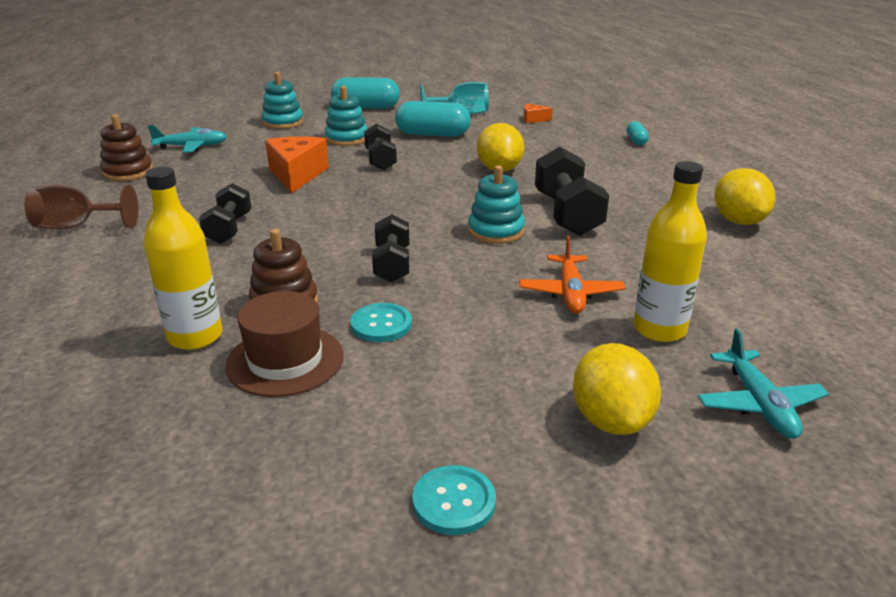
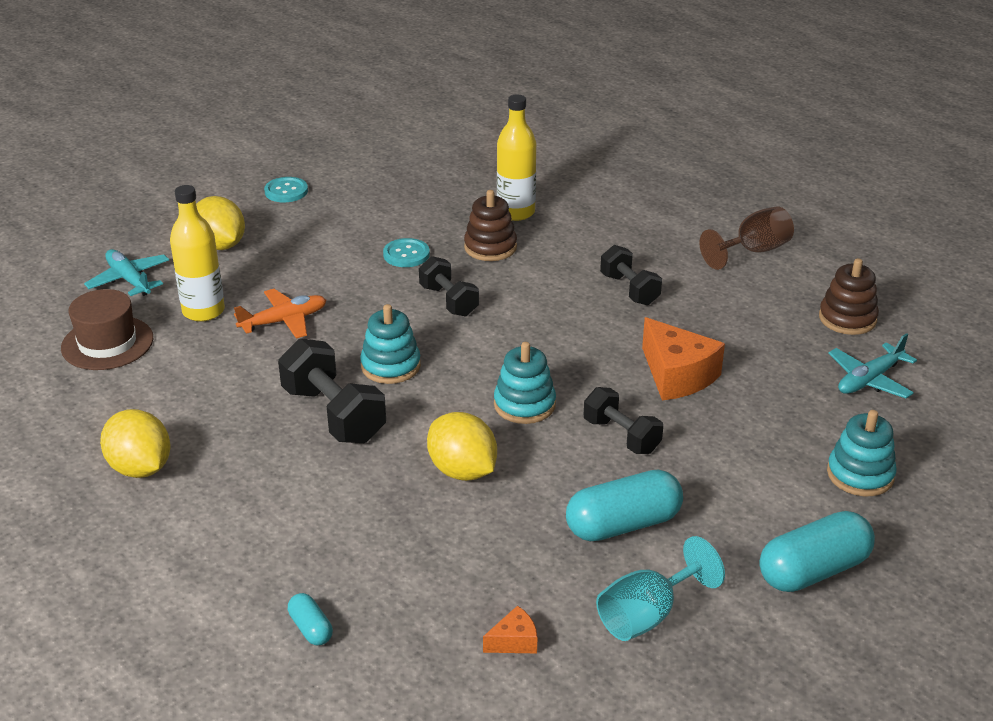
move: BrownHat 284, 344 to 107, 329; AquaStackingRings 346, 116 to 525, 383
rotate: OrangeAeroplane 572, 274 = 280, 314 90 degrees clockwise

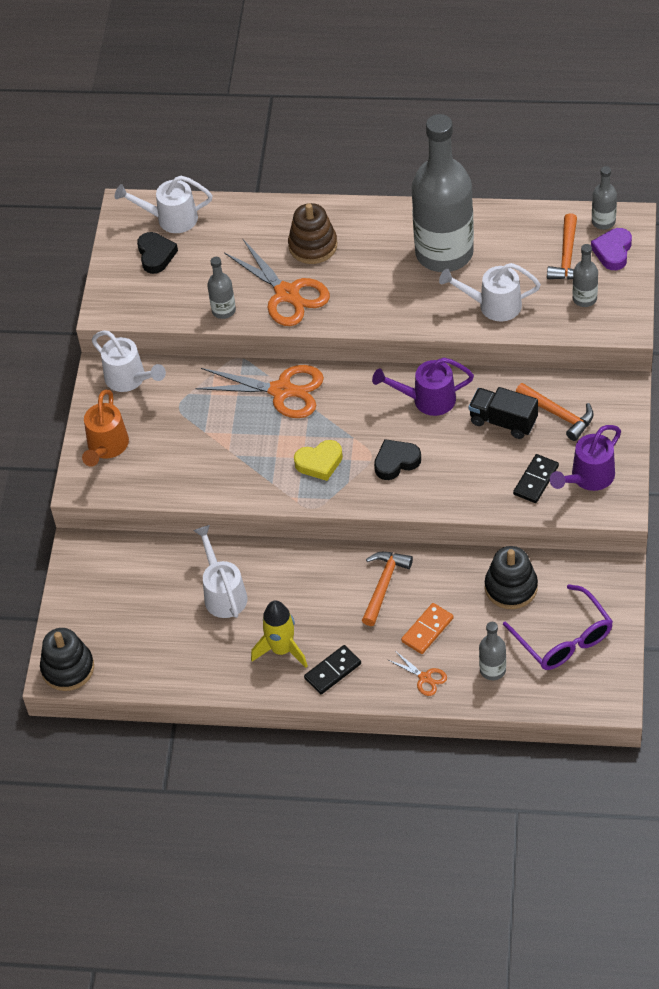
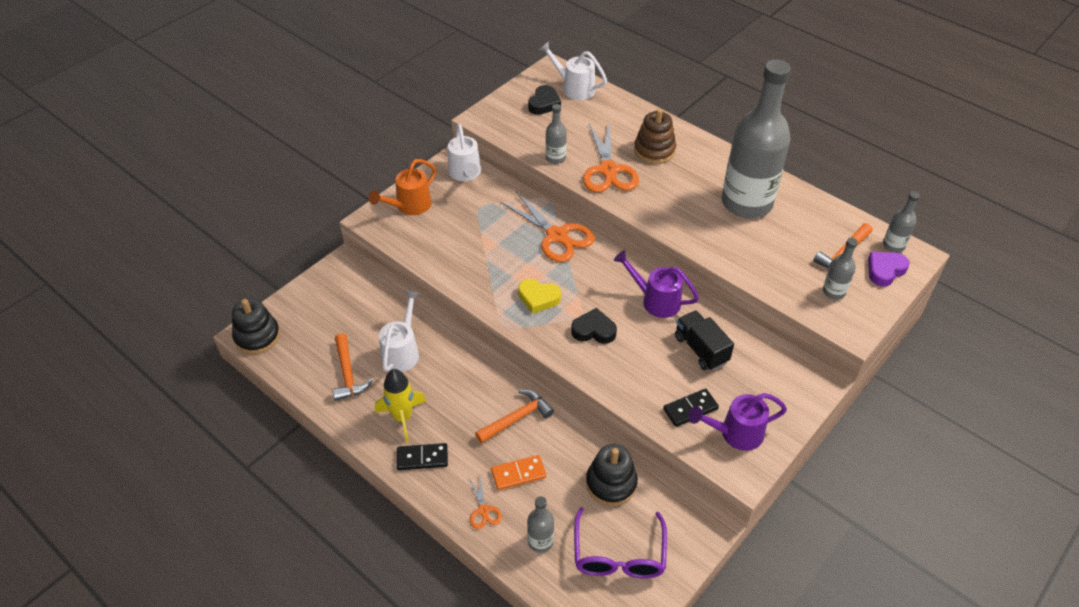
delete: PureWhiteWateringCan 490, 292
move: OrangeCarpenter'sHammer 555, 412 to 353, 367

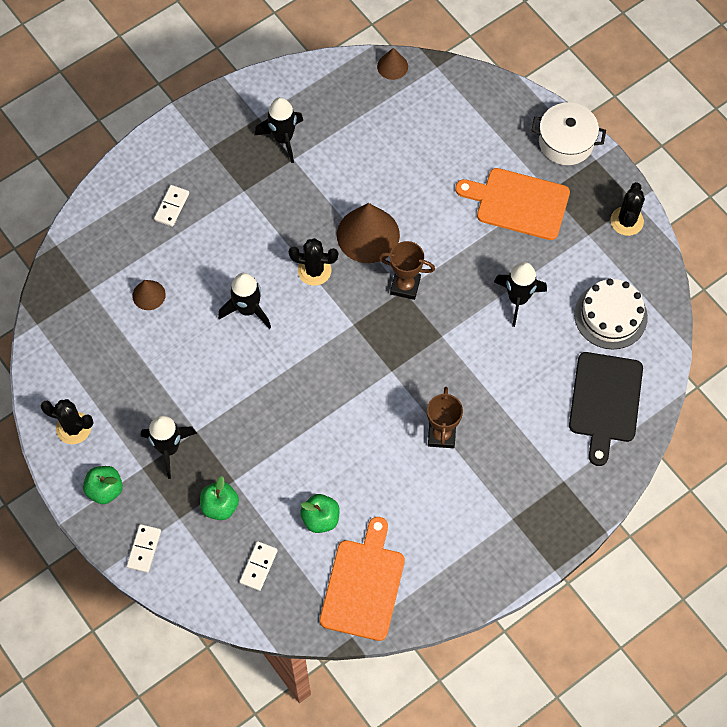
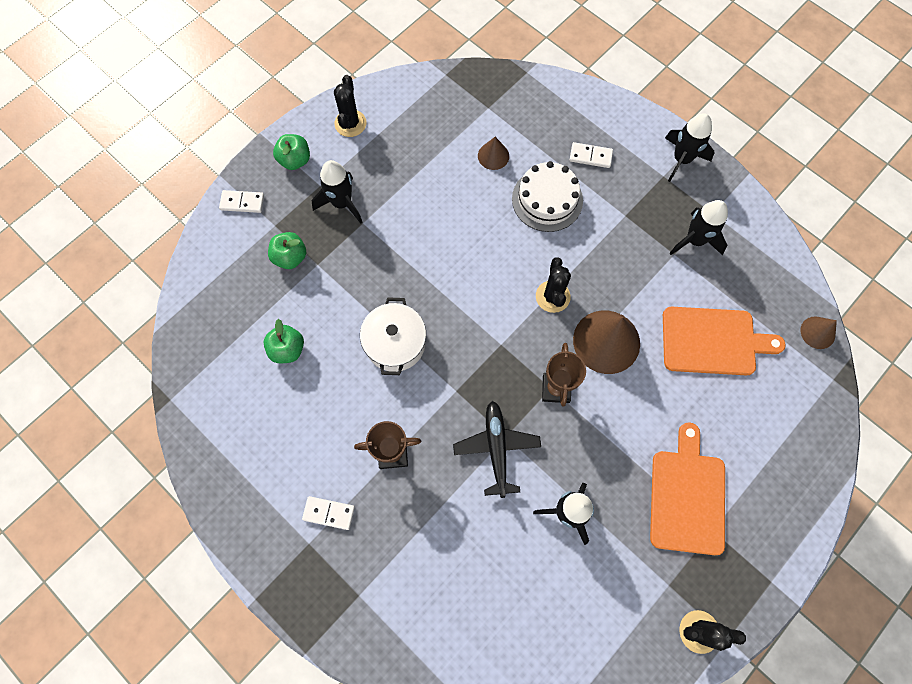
delete: JetBlackChoppingBoard 606, 409
insert: JetBlackAeroplane 497, 449
move: JetBlackToyRocket 244, 301 to 689, 147; PureWhiteDomino 258, 566 to 328, 513; OrangeChoppingBoard 362, 579 to 724, 341; PureWhitePot 568, 134 to 393, 336; PureWhiteGateau 611, 314 to 547, 196

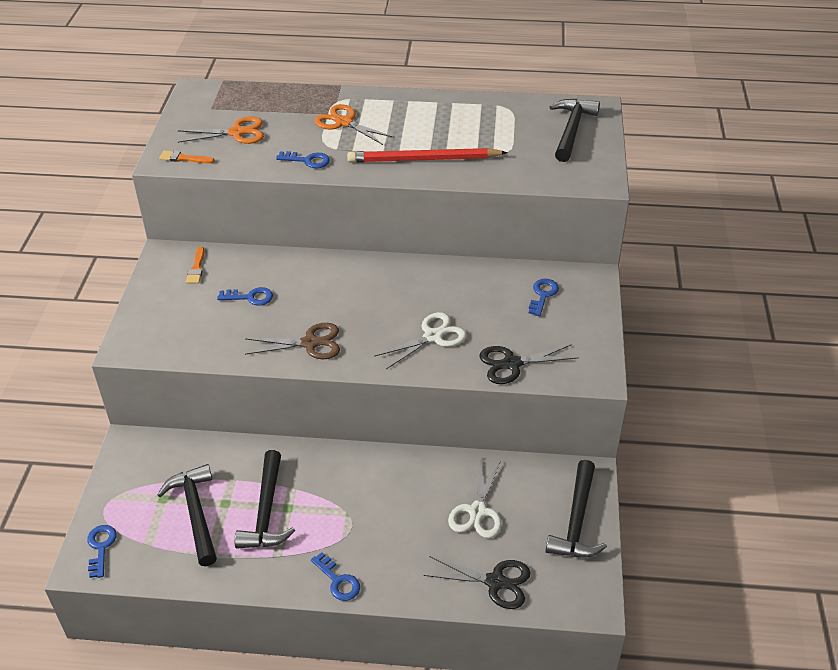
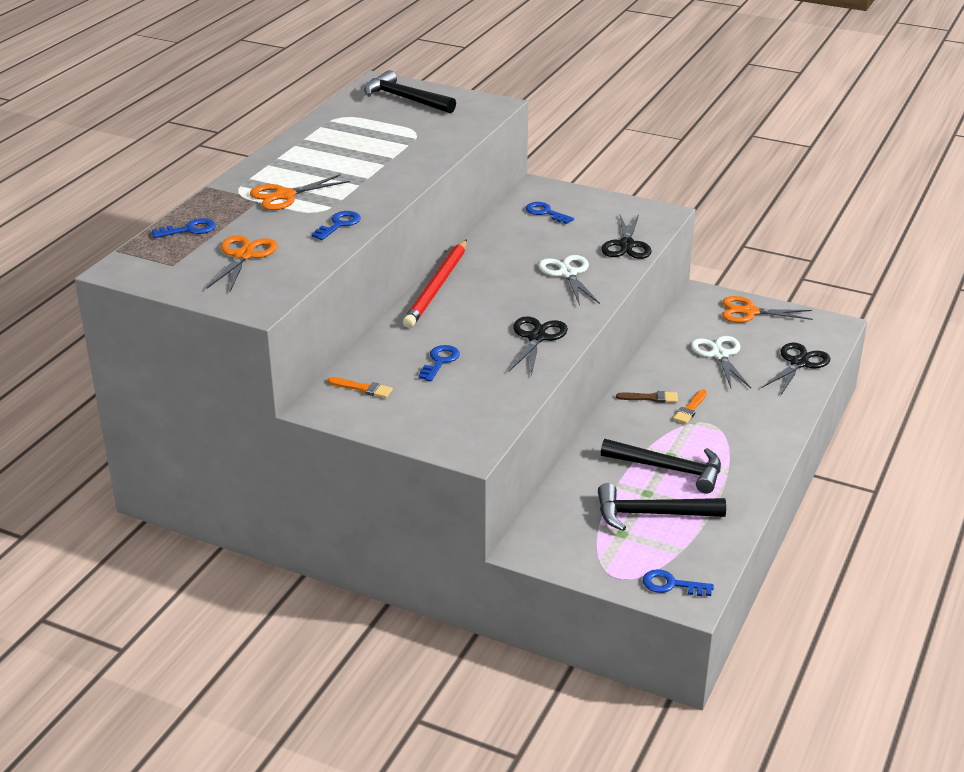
insert: BrownBrush 647, 397
move: OrangeBrush 187, 157 to 690, 406; BlueLatchkey 335, 576 to 184, 228; ScarletWoodenPencil 427, 155 to 435, 283
replace: JetBlackCarpenter'sHammer 576, 509 to OrangePairOfScissors 768, 309
recolor: BrownPairOfScissors 292, 341 to JetBlackPairOfScissors 538, 346
rotate: PureWhitePairOfScissors 474, 499 = 721, 362 135 degrees counterclockwise

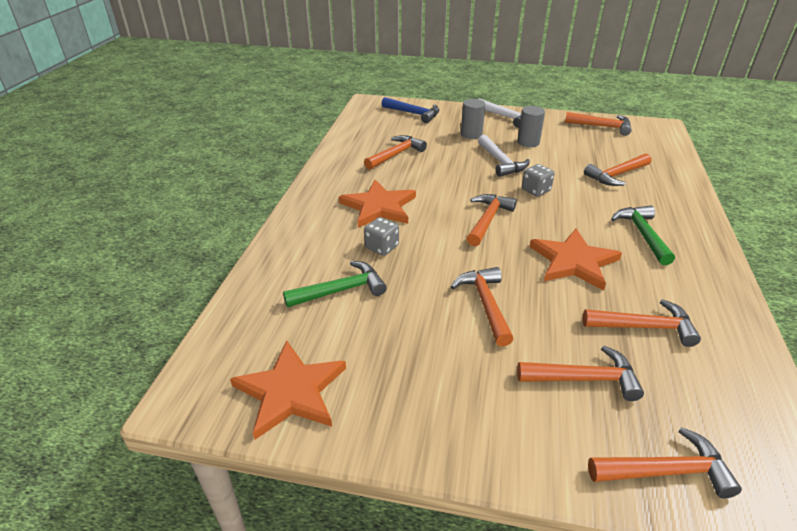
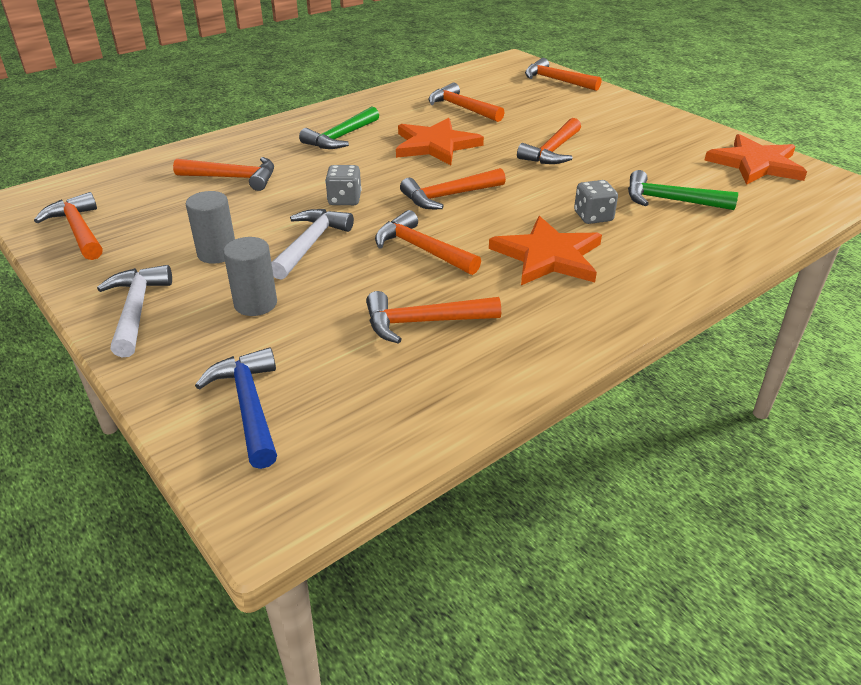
move: OrangeCarpenter'sHammer 580, 373 to 428, 242

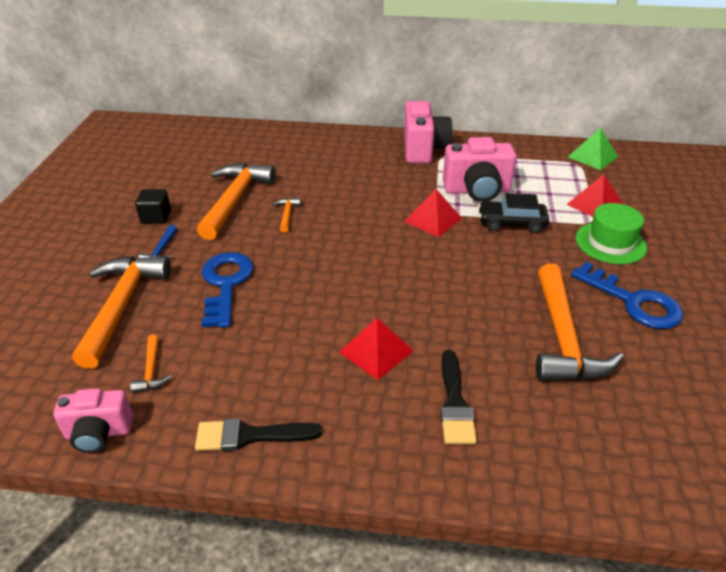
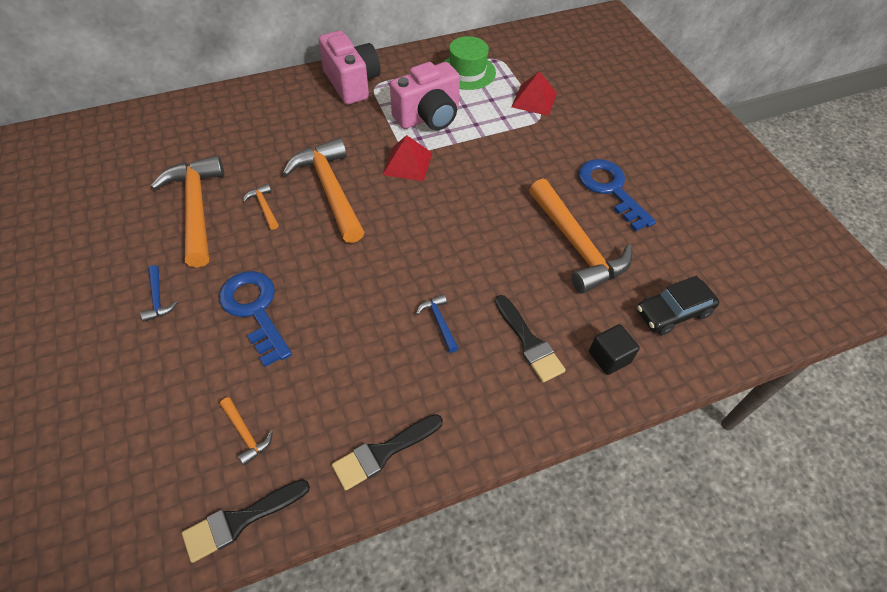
delete: LeafGreenSolidPyramid 593, 149
move: OrangeCarpenter'sHammer 121, 312 to 323, 190; JetBlackSolidCube 153, 206 to 614, 349; JetBlackToyCar 513, 213 to 678, 305; LeafGreenHat 611, 233 to 470, 63
replace: PinkCamera 93, 420 to JetBlackBrush 246, 521; ScarletSolidPyramid 376, 349 to BlueCarpenter'sHammer 437, 323
rotate: BlueLatchkey 627, 295 = 617, 195 135 degrees counterclockwise

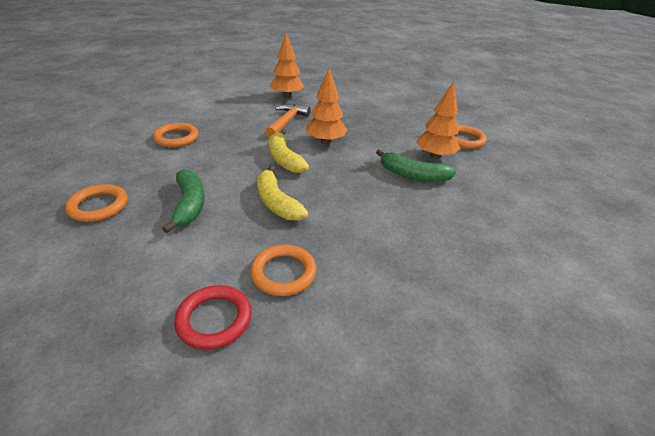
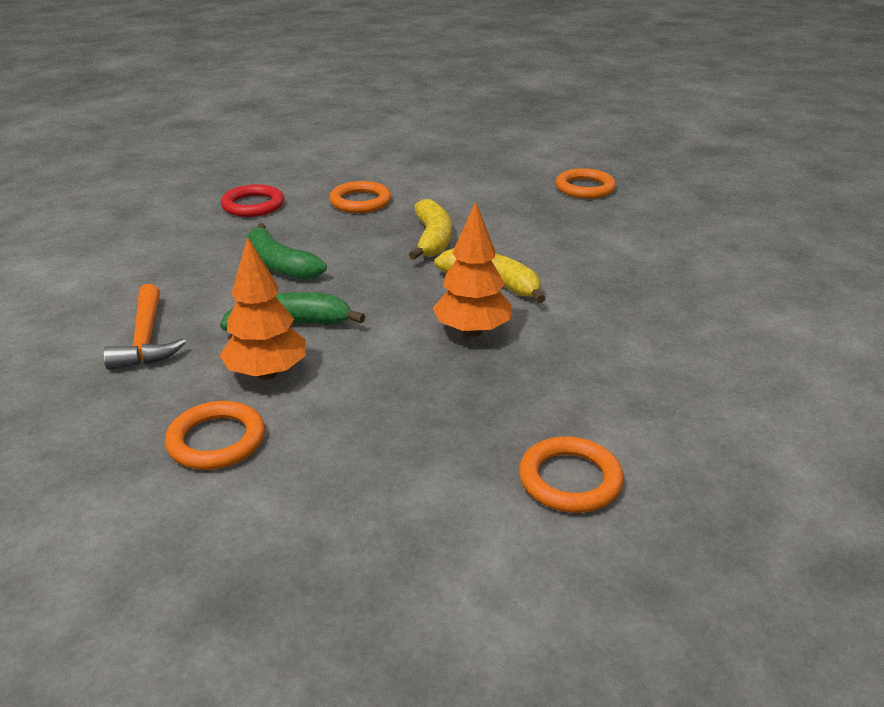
delete: OrangeToyTree 287, 65
move: OrangeRing 176, 135 to 571, 474; LeafGreenBananaFruit 183, 201 to 286, 251; ScarletRing 213, 317 to 252, 200; OrangeCarpenter'sHammer 288, 120 to 144, 327
rotate: BrightYellowBananaFruit 283, 193 = 430, 229 60 degrees clockwise

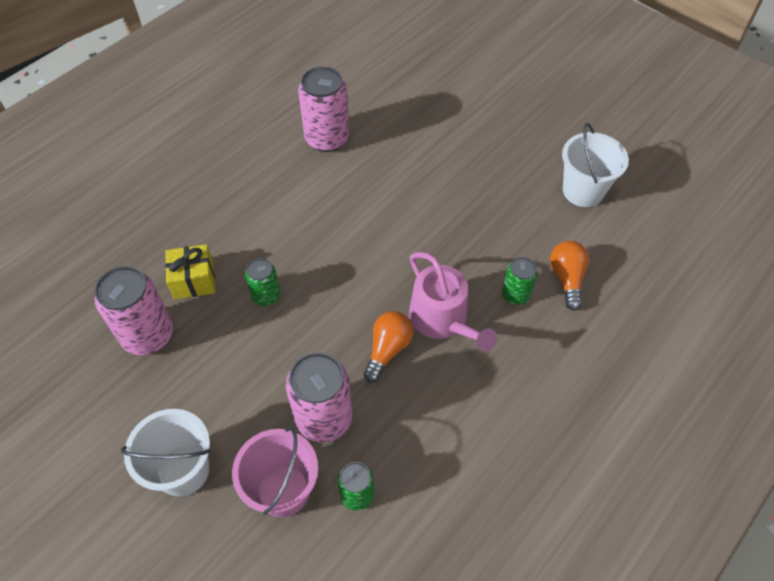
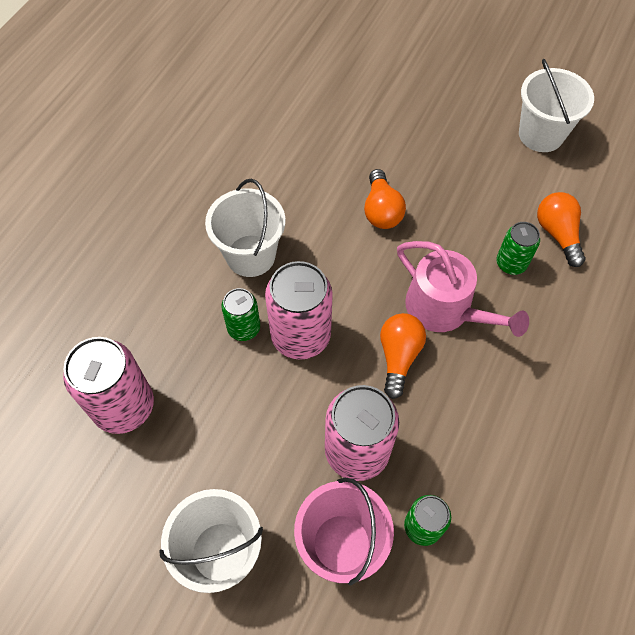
delete: BrightYellowPresent 190, 271
insert: PureWhitePail 245, 228; OrangeLightbulb 385, 199
move: PinkTin 323, 109 to 299, 310

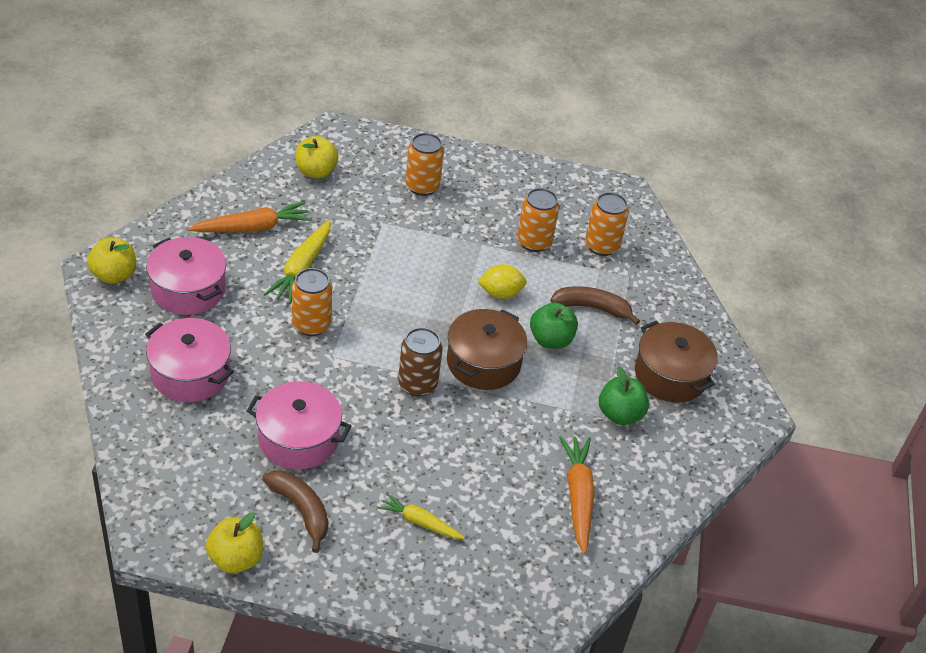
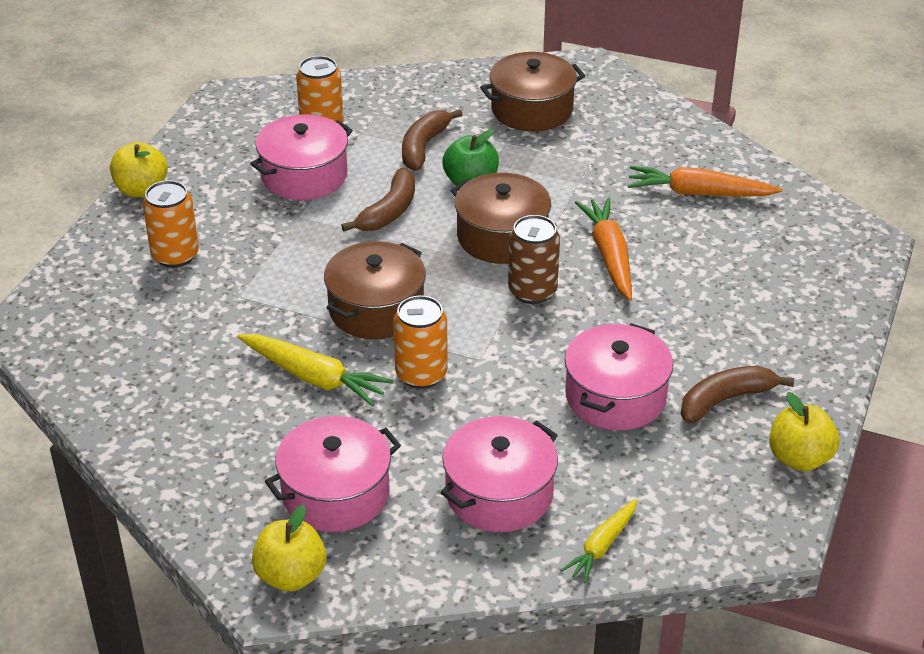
delete: LeafGreenApple 624, 395
insert: BrownPot 375, 290
move: OrangeToyCarrot 249, 217 to 603, 249; BrightYellowApple 316, 157 to 139, 170; BrightYellowToyCarrot 421, 516 to 599, 541
replace: BrightYellowToyLemon 502, 281 to BrownBananaFruit 378, 199; OrangeTin 538, 220 to PinkPot 301, 157

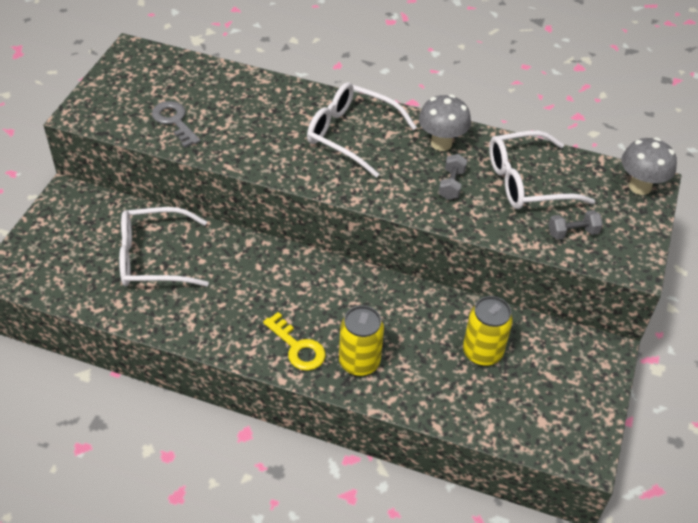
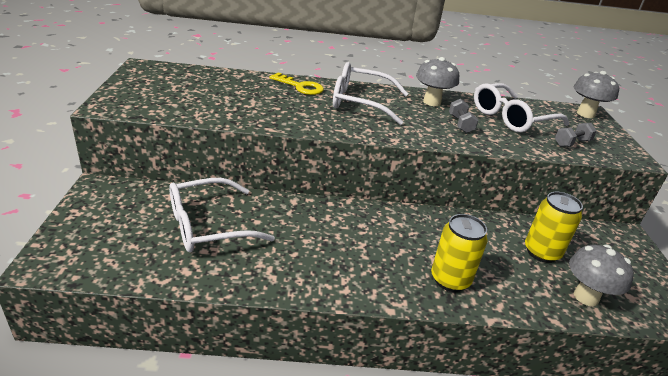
delete: GrayLatchkey 176, 124
insert: GrayFungus 601, 275
move: BrightYellowLatchkey 294, 341 to 296, 83

